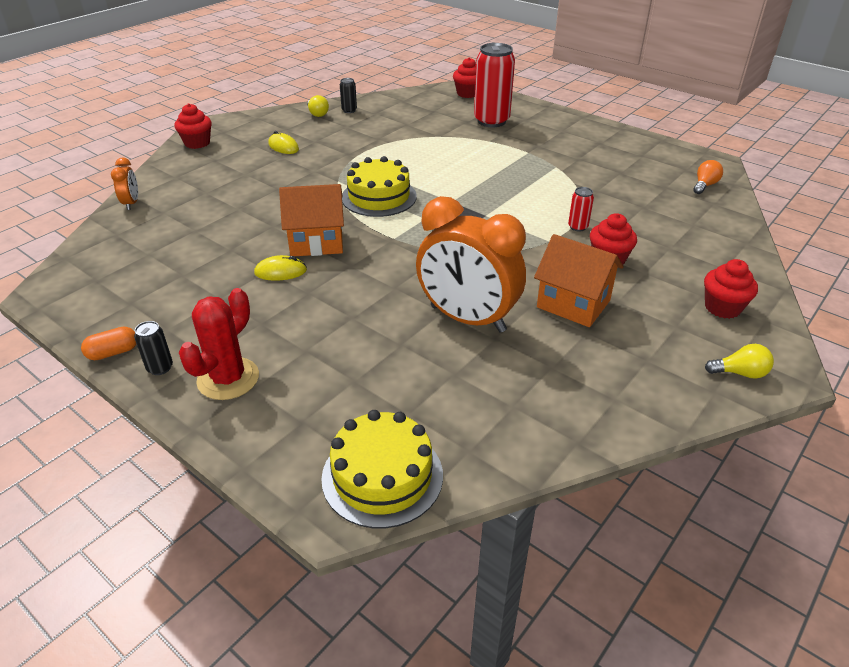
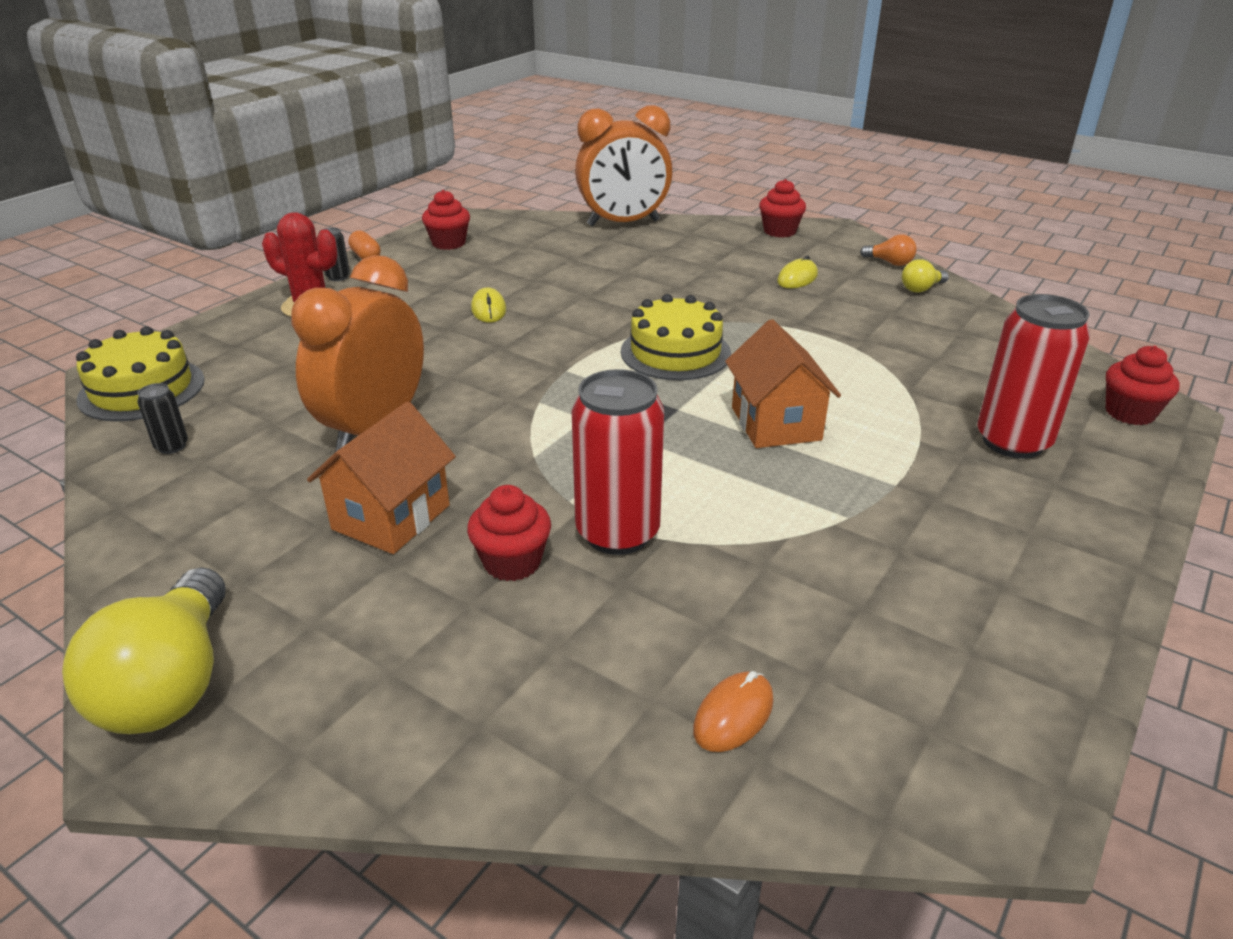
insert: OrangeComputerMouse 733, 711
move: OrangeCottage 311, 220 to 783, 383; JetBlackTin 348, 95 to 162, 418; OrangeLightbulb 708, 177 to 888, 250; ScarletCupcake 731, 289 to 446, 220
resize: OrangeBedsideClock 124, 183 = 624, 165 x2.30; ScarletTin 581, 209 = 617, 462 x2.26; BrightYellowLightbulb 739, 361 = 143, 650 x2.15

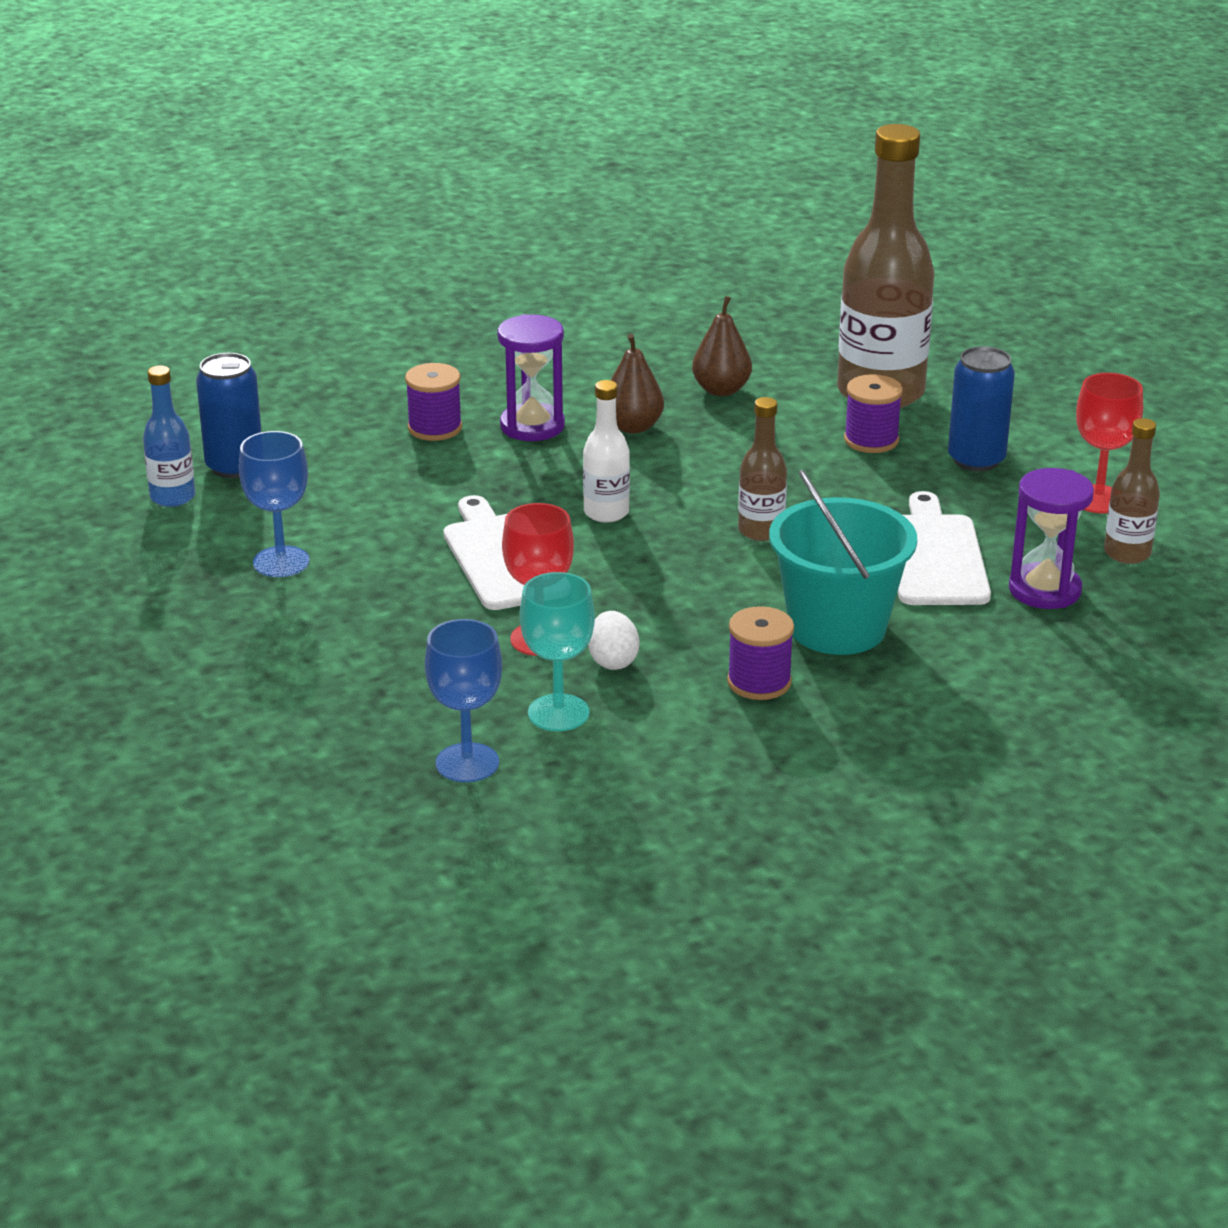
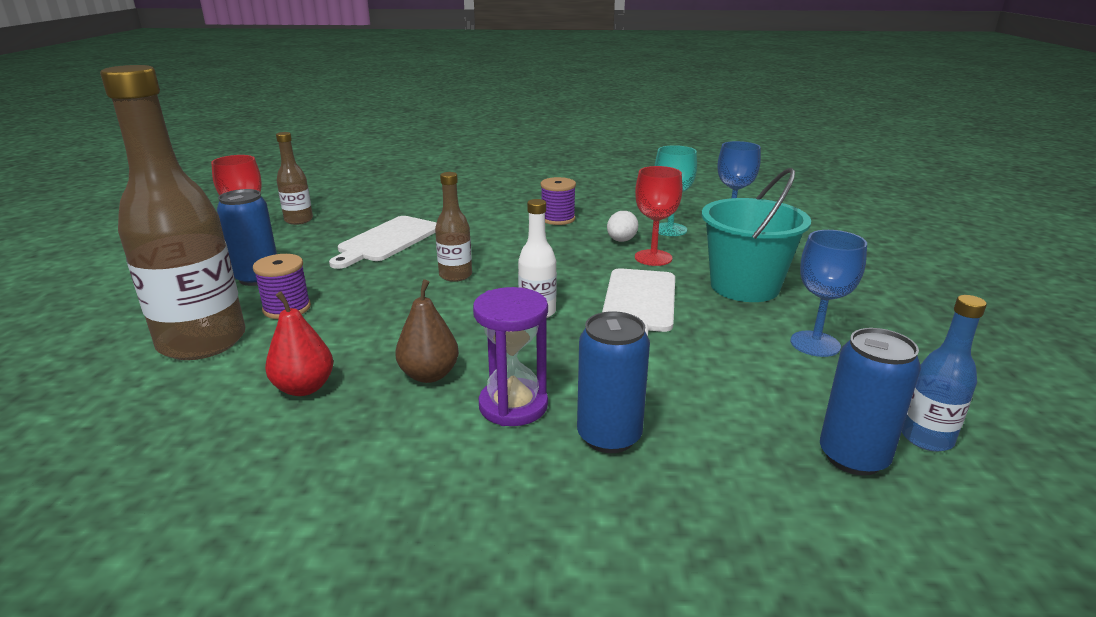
delete: RoyalPurpleSandTimer 1051, 538
move: AquaPail 843, 562 to 756, 235
replace: RoyalPurpleSpool 433, 402 to BlueTin 613, 382
recolor: BrownToyPear 722, 346 to ScarletToyPear 299, 343

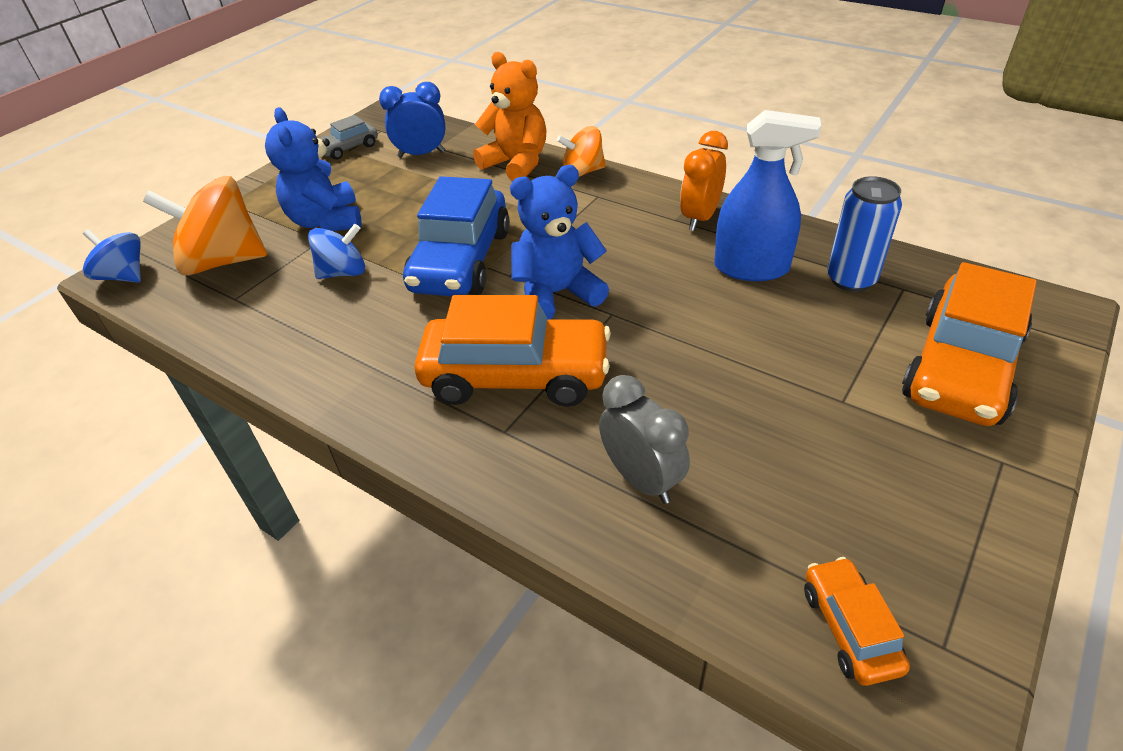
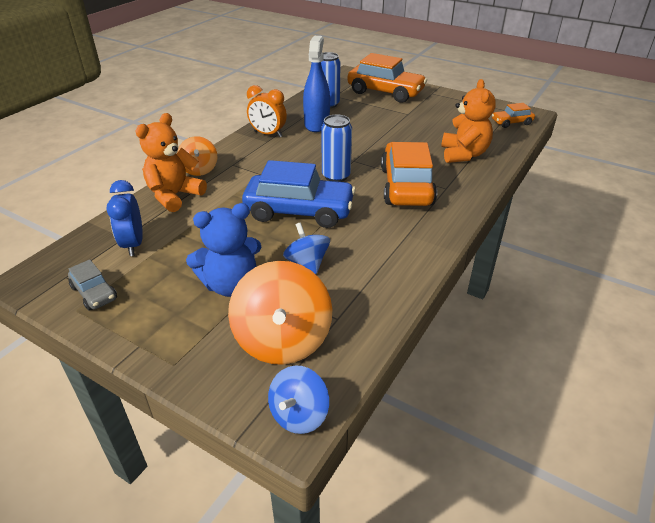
replace: BlueTeddyBear 559, 242 to BlueTin 336, 148; GrayBedsideClock 644, 439 to OrangeTeddyBear 468, 121

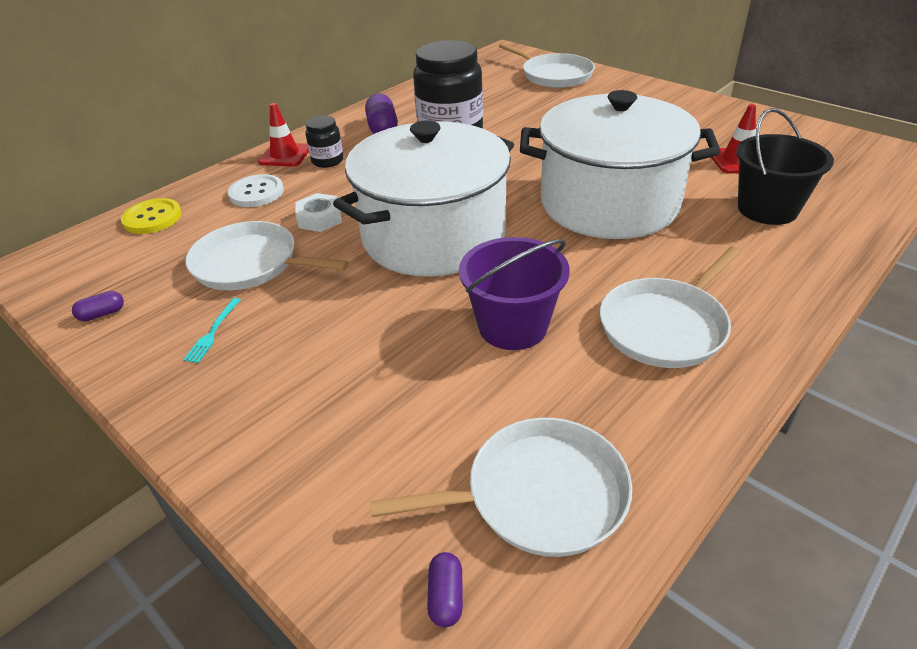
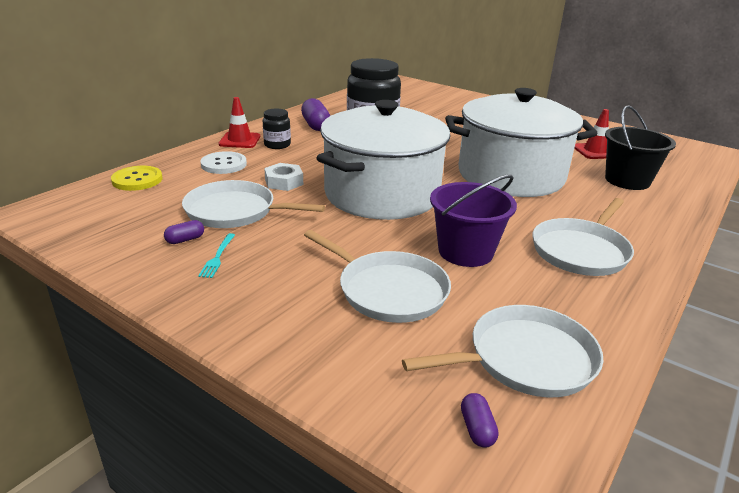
move: RoyalPurplePill 98, 306 to 184, 232; PureWhiteSkillet 547, 65 to 377, 276

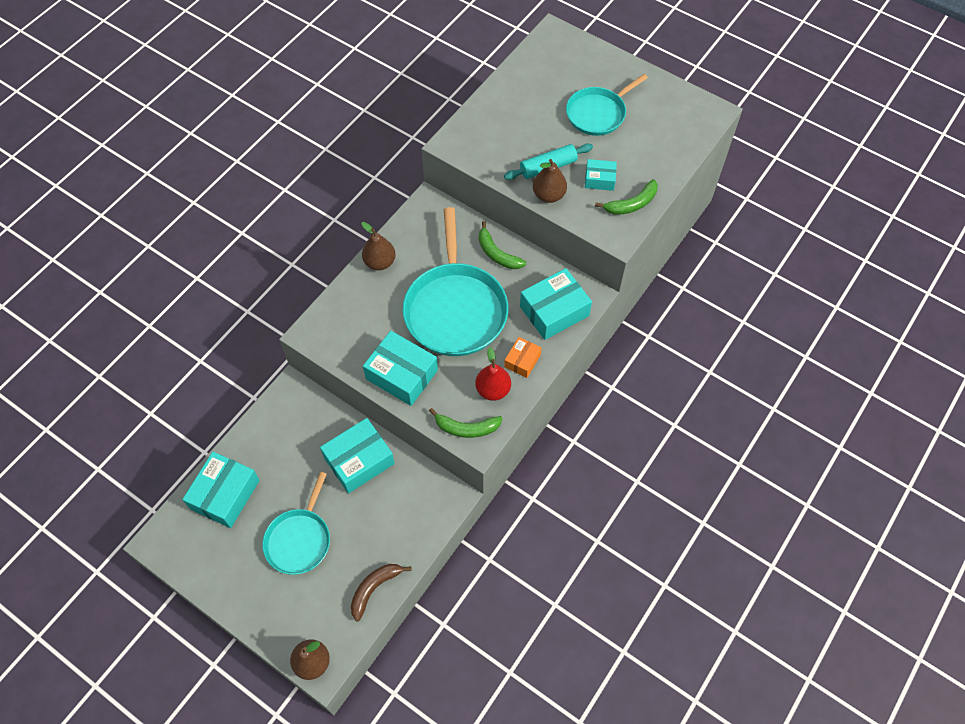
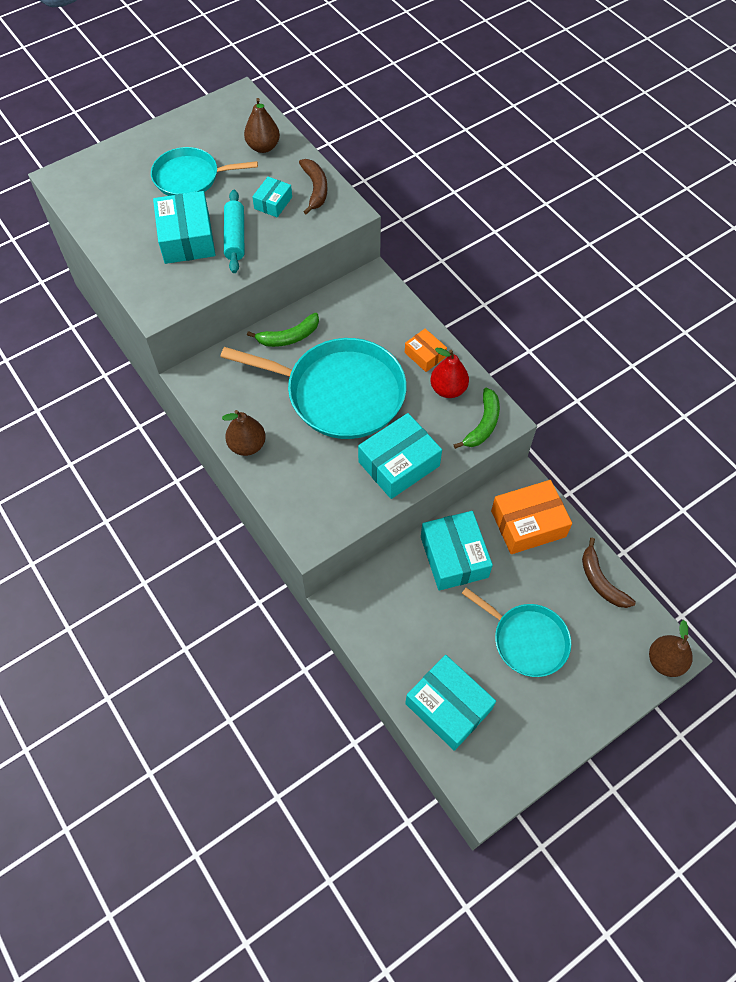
insert: OrangeBox 531, 517
move: AquaBox 556, 304 to 184, 227; BrownToyPear 550, 181 to 262, 125
recolor: LeafGreenBananaFruit 626, 197 to BrownBananaFruit 313, 187
rotate: AquaSkillet 607, 105 = 204, 171 105 degrees clockwise

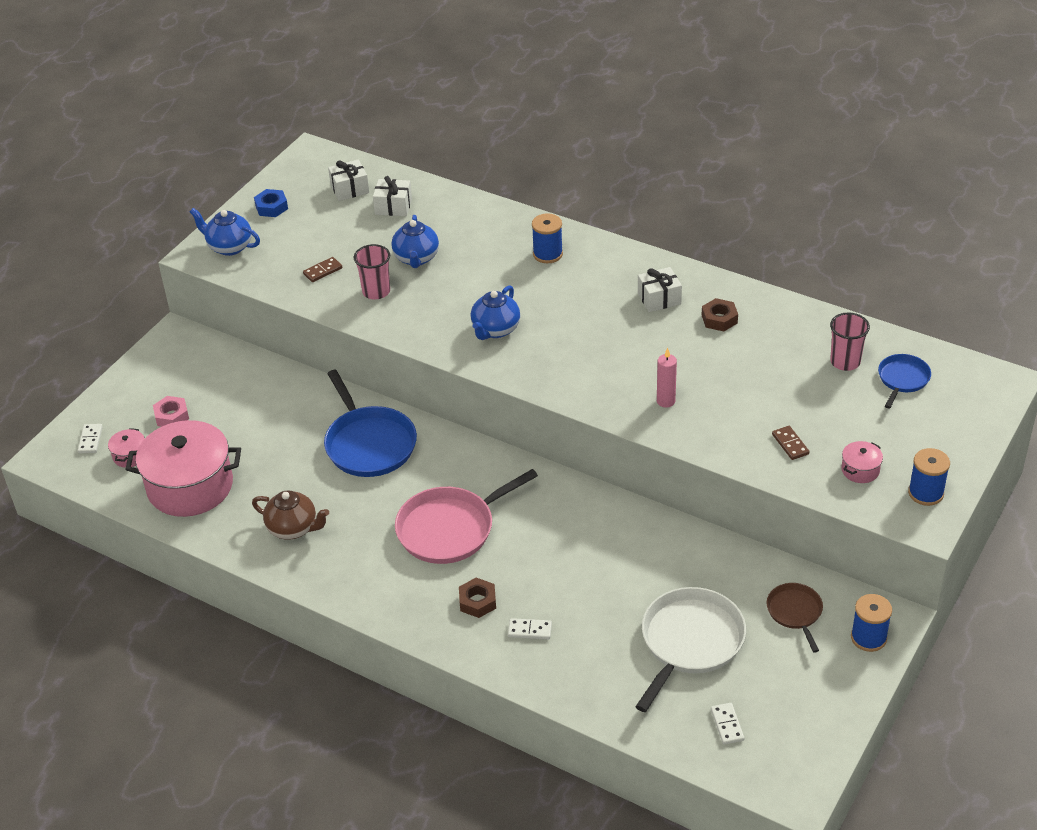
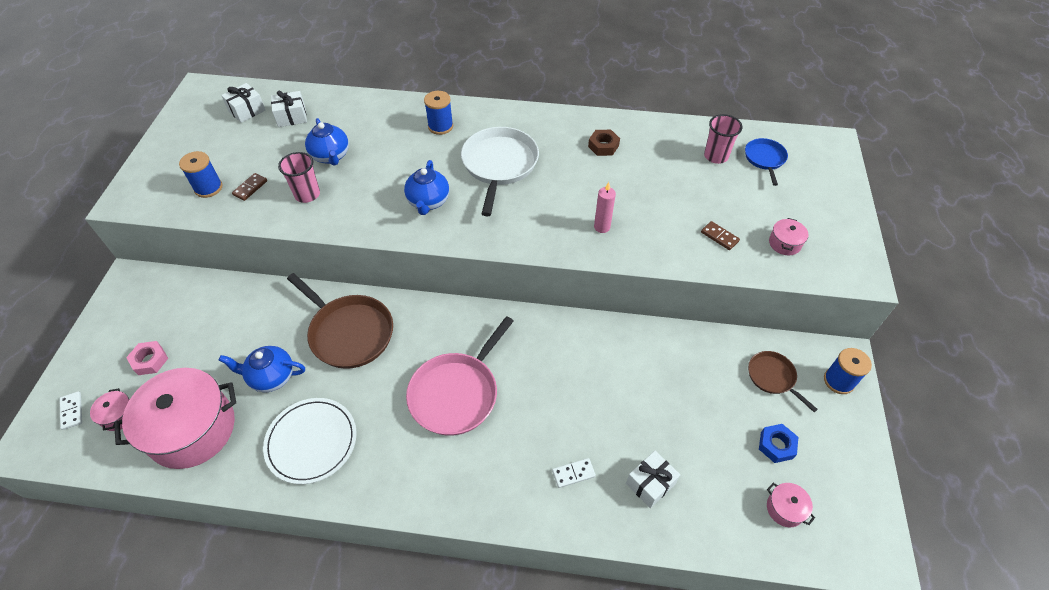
delete: BrownHexNut 477, 598
move: BlueTeapot 225, 232 to 261, 369; BlueHexNut 271, 203 to 778, 443; PureWhiteSkillet 690, 649 to 500, 171; PureWhitePresent 660, 289 to 653, 479; BlueSpool 929, 477 to 200, 174
replace: BrownTeapot 290, 515 to PureWhiteDinnerPlate 309, 441; PureWhiteDomino 727, 724 to PinkPot 791, 505
recolor: BlueSkillet 370, 423 to BrownSkillet 340, 321

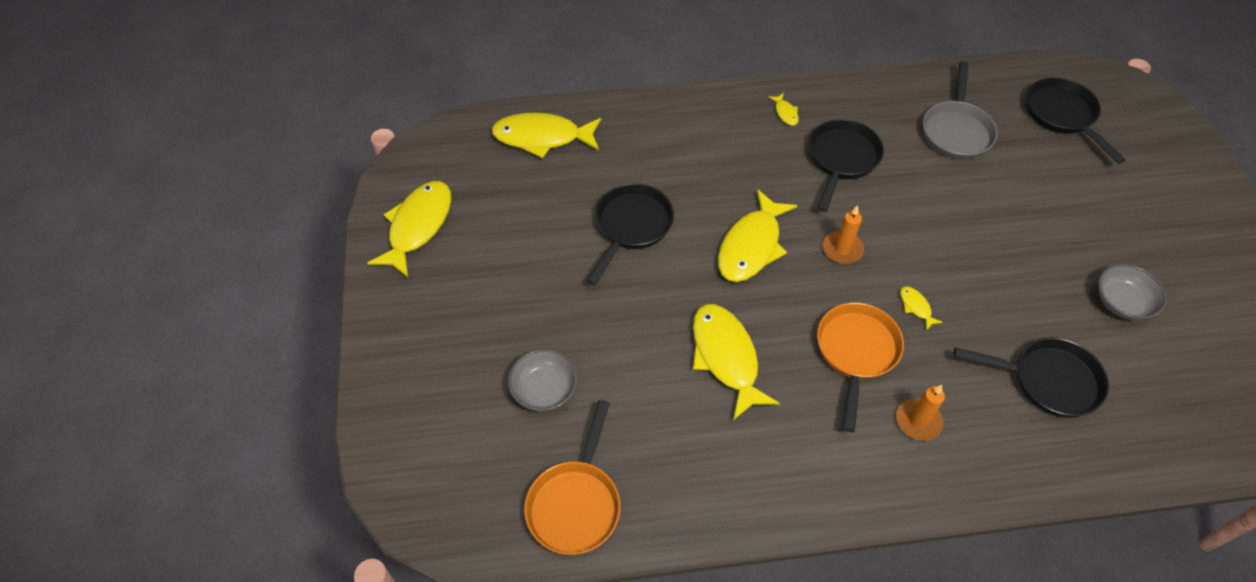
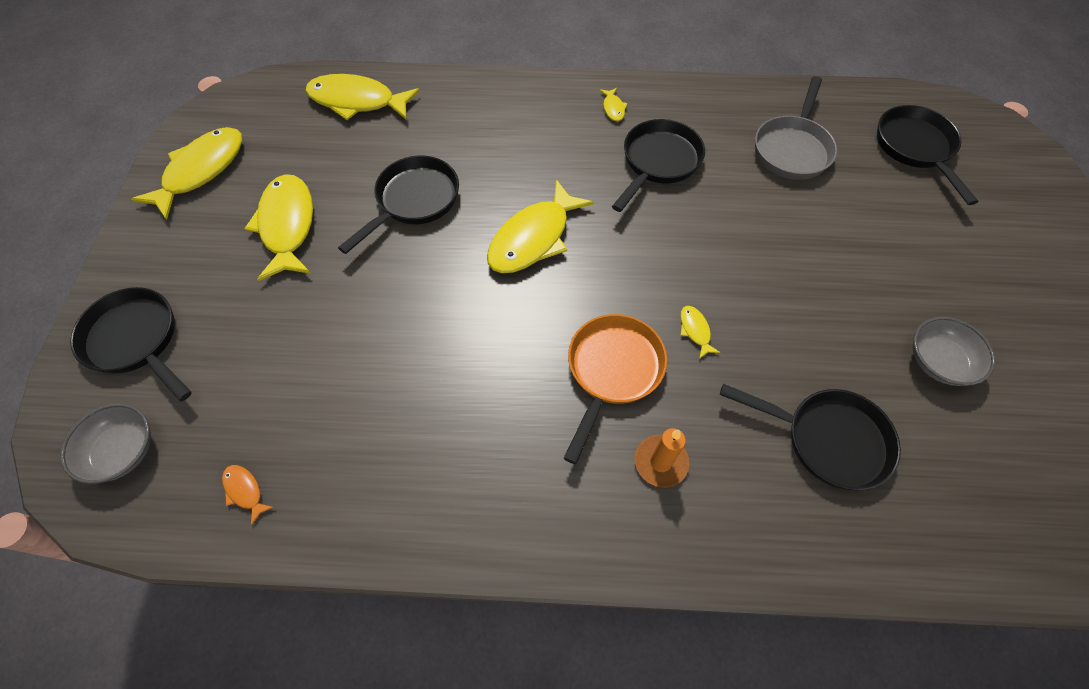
delete: OrangePillarCandle 843, 234
insert: JetBlackSkillet 131, 344
move: GrayBowl 543, 380 to 105, 444; BrightYellowFishFigure 736, 362 to 278, 227
replace: OrangeSkillet 572, 477 to OrangeFishFigure 248, 495

